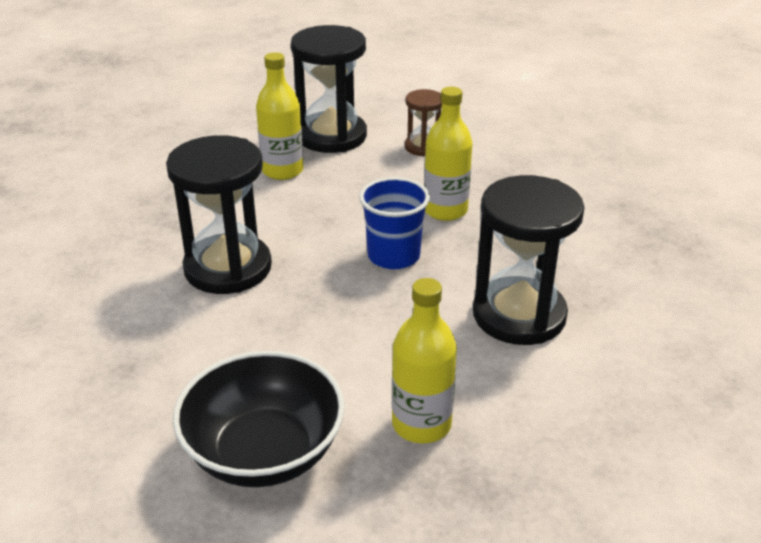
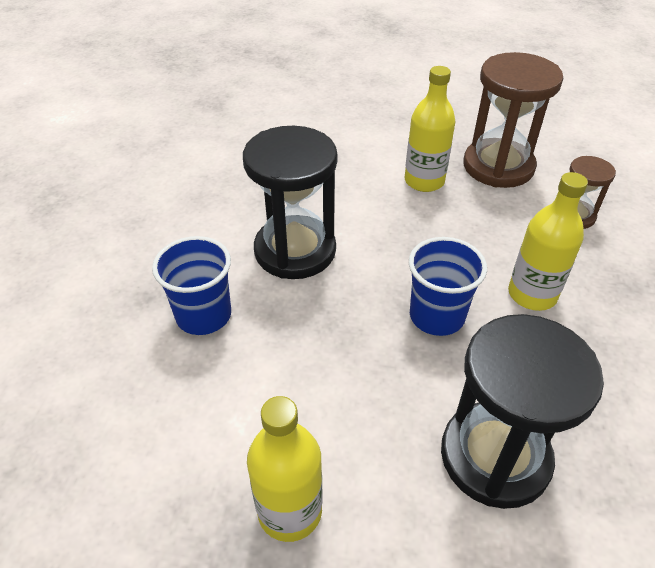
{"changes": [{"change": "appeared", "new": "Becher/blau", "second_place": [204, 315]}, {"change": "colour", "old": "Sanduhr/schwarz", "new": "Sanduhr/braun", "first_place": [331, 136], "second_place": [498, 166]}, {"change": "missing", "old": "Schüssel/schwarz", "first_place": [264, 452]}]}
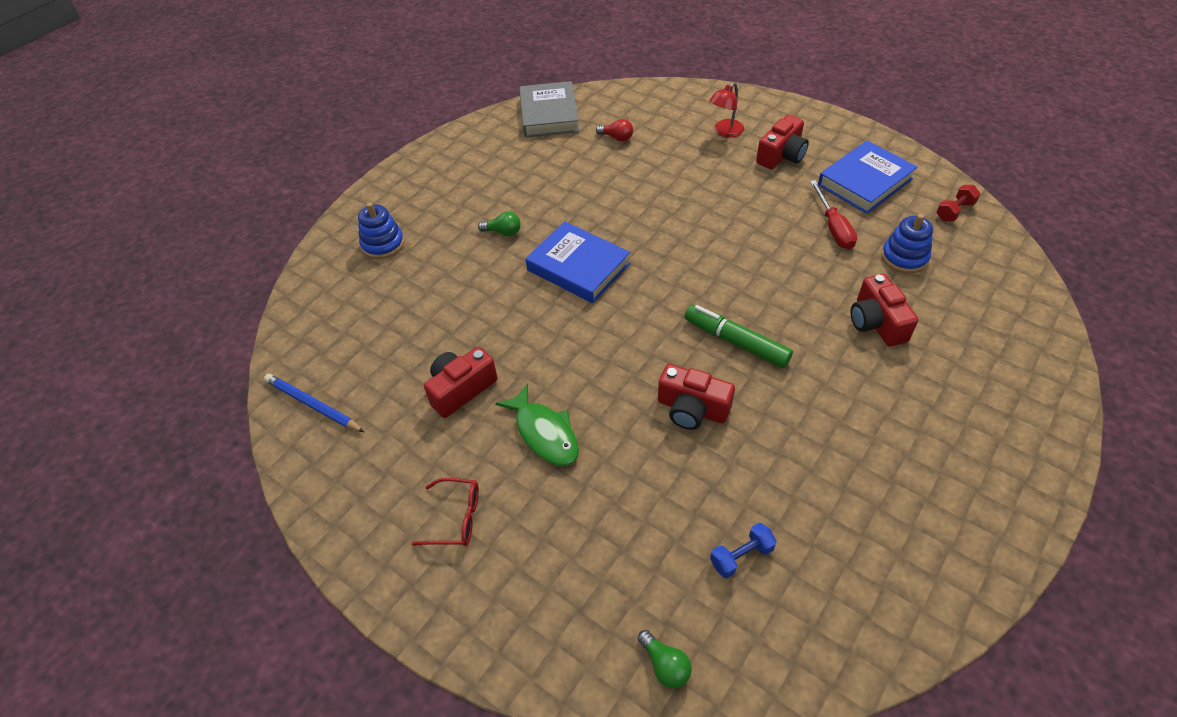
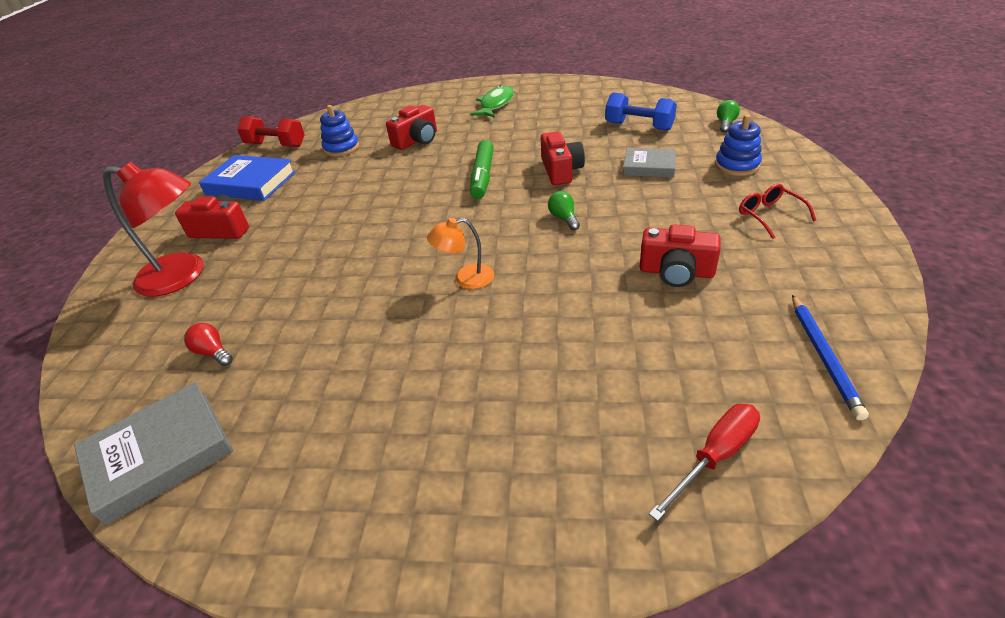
{"changes": [{"change": "size", "old": "Lampe/rot", "first_place": [725, 132], "second_place": [183, 276], "factor": 1.86}, {"change": "spun", "old": "Glühbirne/rot", "first_place": [616, 138], "second_place": [213, 353], "degrees": -45}, {"change": "size", "old": "Hantel/rot", "first_place": [954, 211], "second_place": [276, 145], "factor": 1.64}, {"change": "exchanged", "old": "Buch/blau", "new": "Lampe/orange", "first_place": [578, 267], "second_place": [465, 278]}, {"change": "relocated", "old": "Fisch/grün", "first_place": [544, 433], "second_place": [495, 104]}, {"change": "relocated", "old": "Glühbirne/grün", "first_place": [503, 232], "second_place": [564, 218]}, {"change": "size", "old": "Hantel/blau", "first_place": [741, 556], "second_place": [639, 126], "factor": 1.64}, {"change": "appeared", "new": "Buch/grau", "second_place": [649, 167]}, {"change": "relocated", "old": "Schraubenzieher/rot", "first_place": [833, 227], "second_place": [715, 456]}, {"change": "relocated", "old": "Stapelspielzeug/blau", "first_place": [383, 244], "second_place": [737, 165]}]}
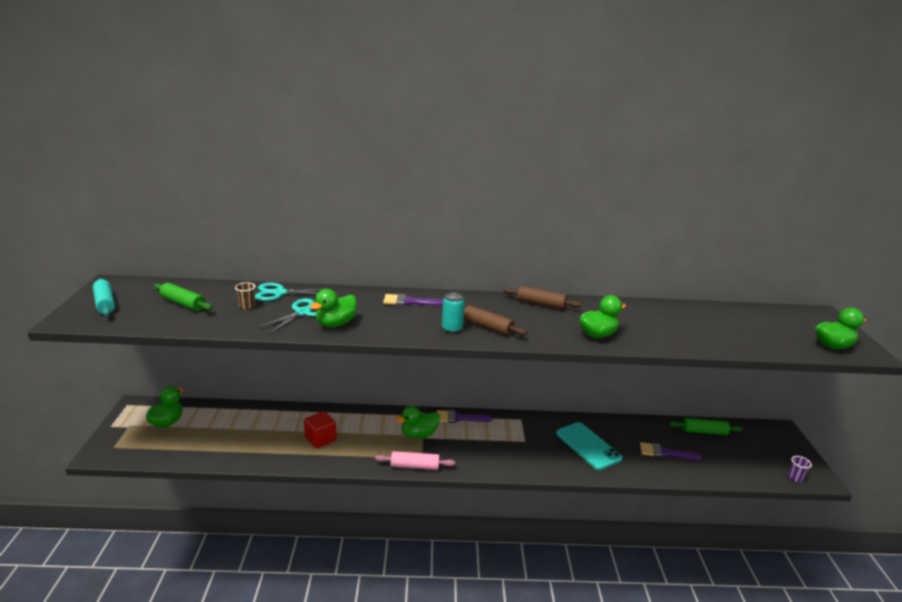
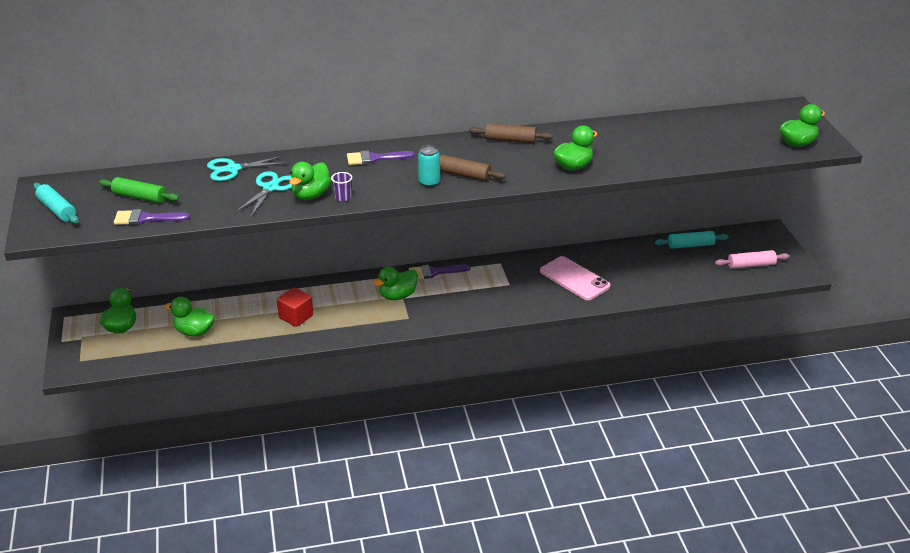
{"changes": [{"change": "relocated", "old": "Pinsel/lila", "first_place": [665, 453], "second_place": [146, 219]}, {"change": "appeared", "new": "Ente/grün", "second_place": [194, 332]}, {"change": "relocated", "old": "Becher/lila", "first_place": [795, 477], "second_place": [343, 197]}, {"change": "colour", "old": "Handy/türkis", "new": "Handy/rosa", "first_place": [588, 446], "second_place": [574, 279]}, {"change": "colour", "old": "Nudelholz/grün", "new": "Nudelholz/türkis", "first_place": [704, 432], "second_place": [690, 245]}, {"change": "relocated", "old": "Nudelholz/rosa", "first_place": [415, 466], "second_place": [751, 265]}, {"change": "missing", "old": "Becher/braun", "first_place": [247, 306]}]}
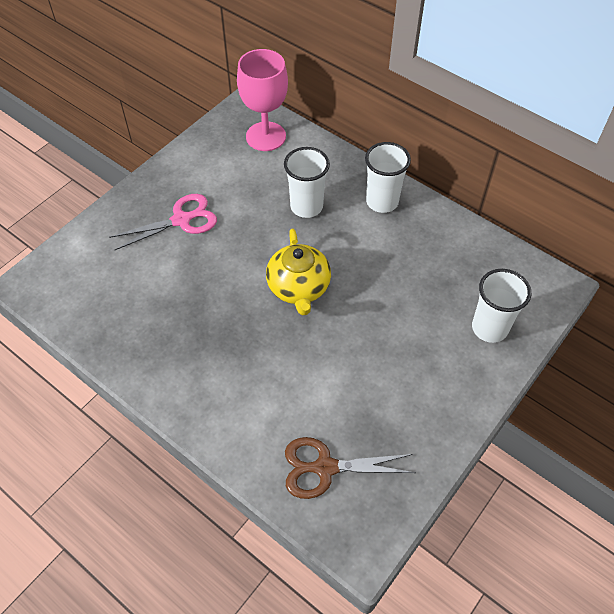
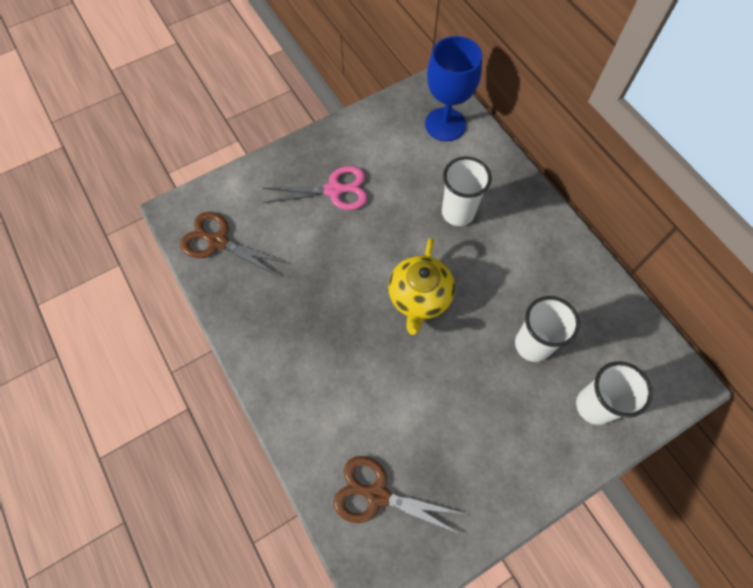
{"changes": [{"change": "appeared", "new": "Schere/braun", "second_place": [218, 242]}, {"change": "colour", "old": "Kelch/rosa", "new": "Kelch/blau", "first_place": [266, 136], "second_place": [445, 124]}, {"change": "relocated", "old": "Becher/weiß", "first_place": [382, 202], "second_place": [532, 345]}]}
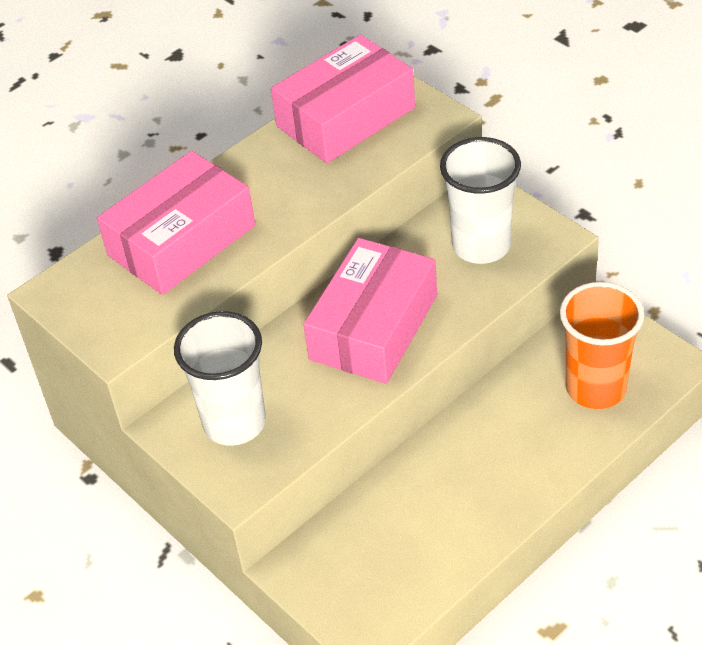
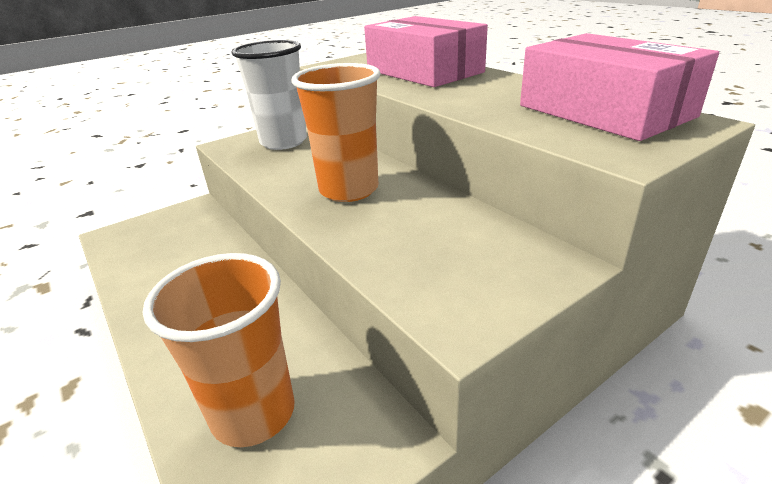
{"changes": [{"change": "exchanged", "old": "Schachtel/rosa", "new": "Becher/orange", "first_place": [373, 327], "second_place": [349, 190]}, {"change": "missing", "old": "Becher/weiß", "first_place": [481, 246]}]}
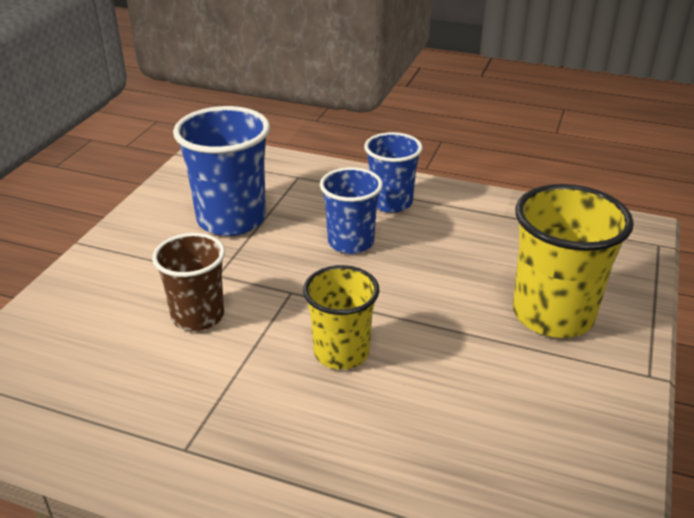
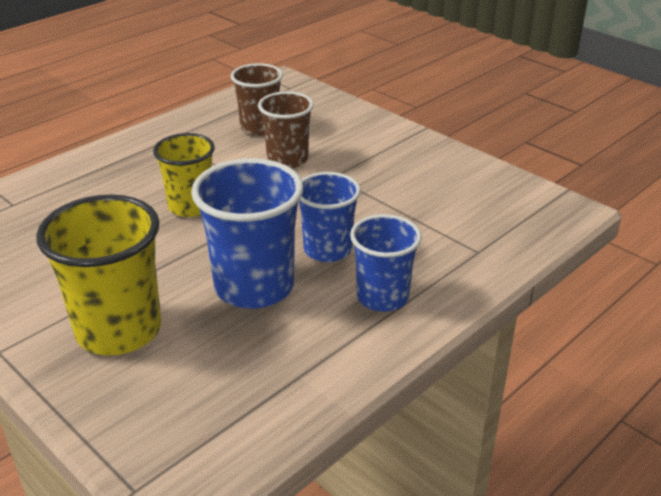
{"changes": [{"change": "relocated", "old": "Becher/blau", "first_place": [231, 219], "second_place": [254, 287]}, {"change": "appeared", "new": "Becher/braun", "second_place": [259, 128]}]}
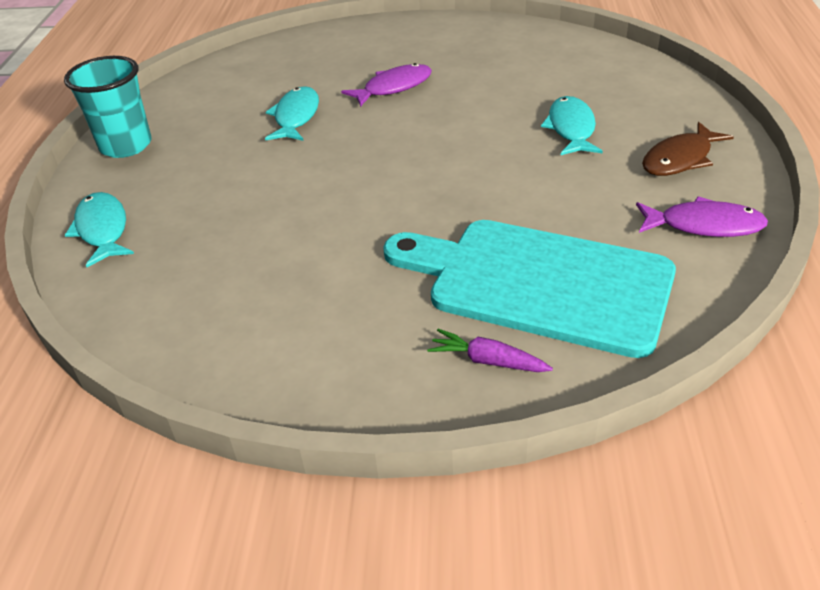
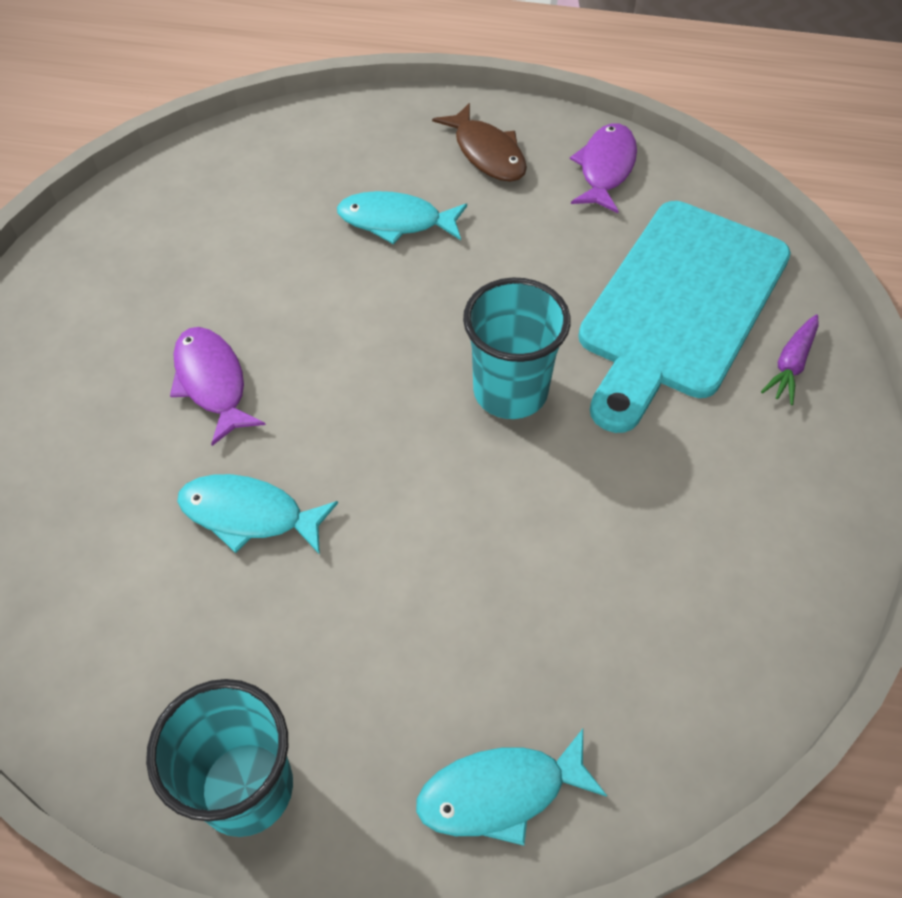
{"changes": [{"change": "appeared", "new": "Becher/türkis", "second_place": [510, 391]}]}
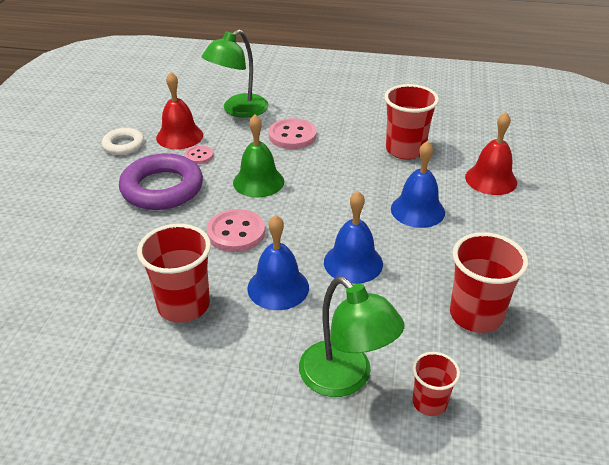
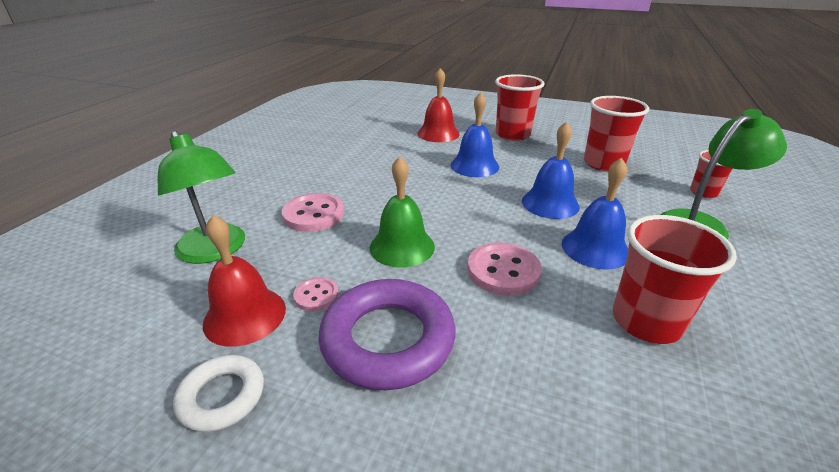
{"changes": [{"change": "relocated", "old": "Becher/rot", "first_place": [405, 150], "second_place": [512, 135]}]}
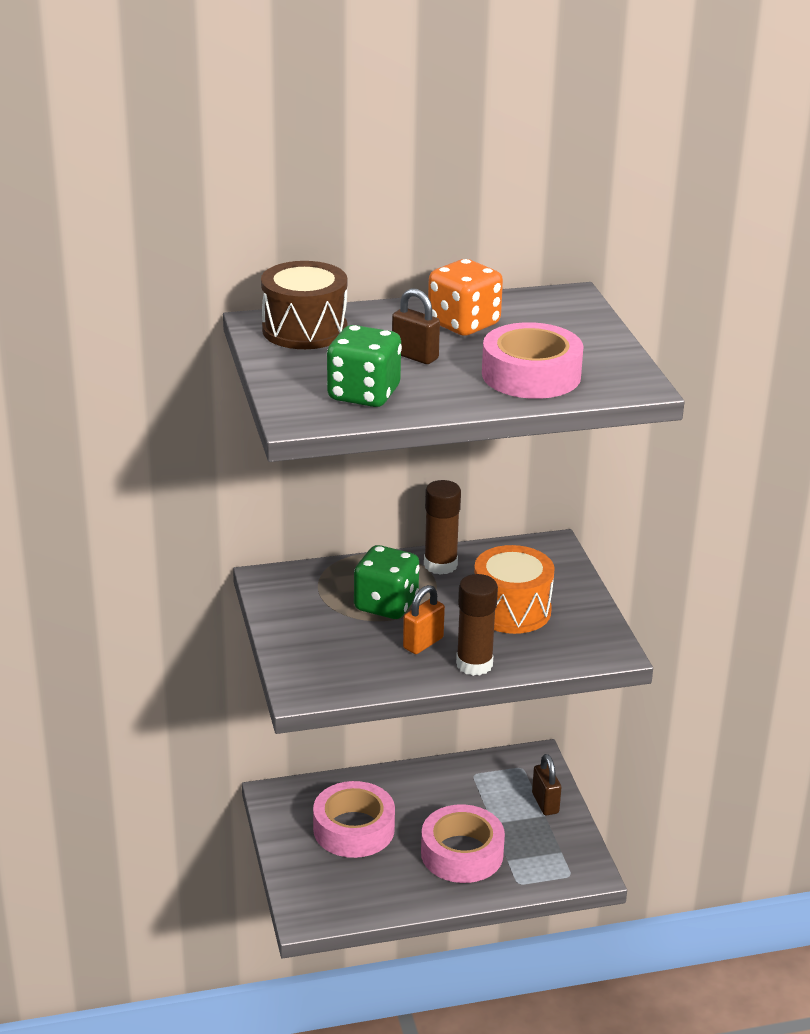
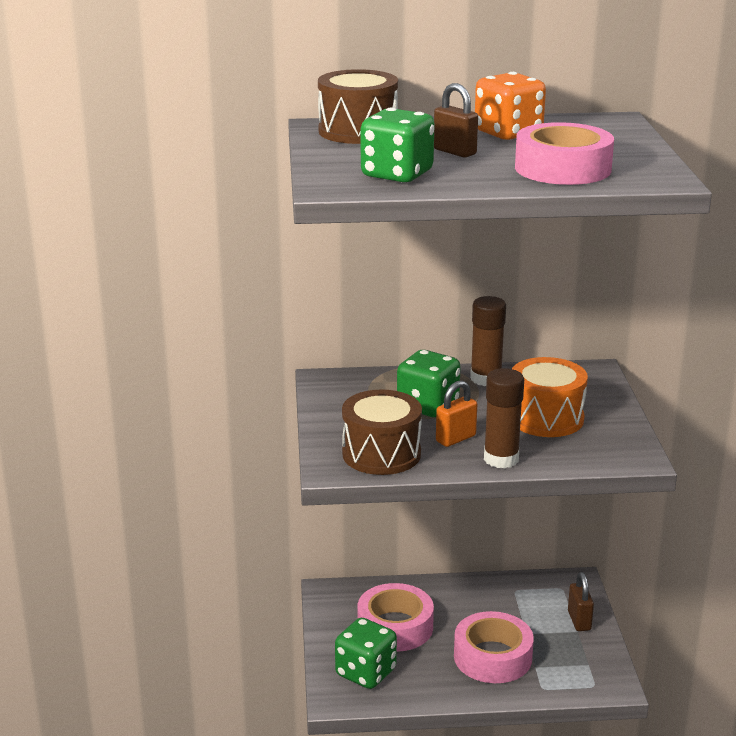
{"changes": [{"change": "appeared", "new": "Spielwürfel/grün", "second_place": [365, 673]}, {"change": "appeared", "new": "Trommel/braun", "second_place": [381, 454]}]}
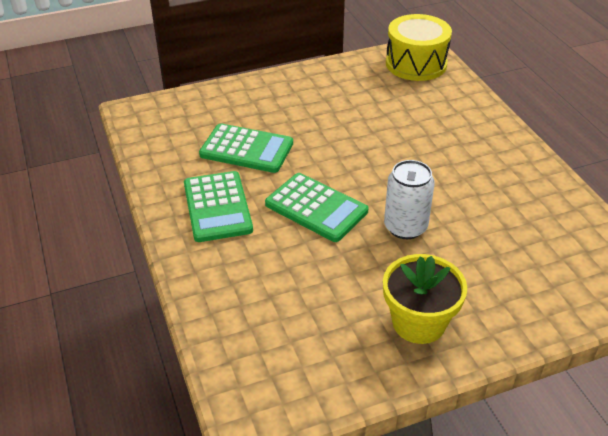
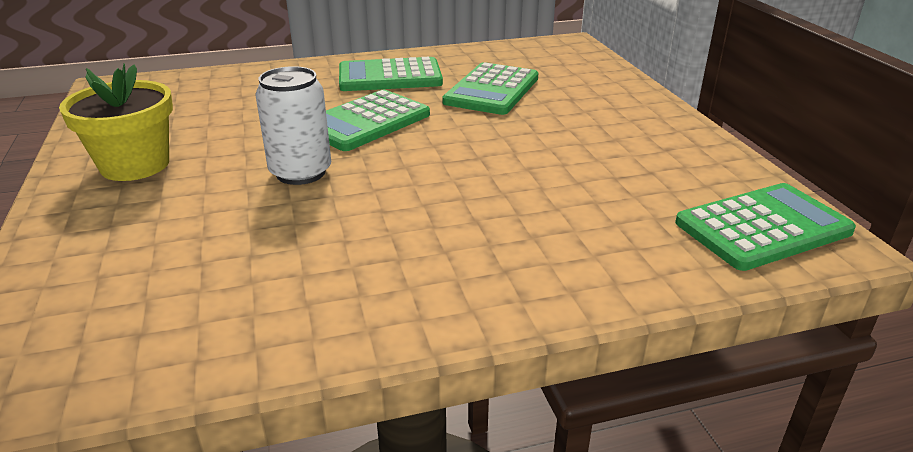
{"changes": [{"change": "exchanged", "old": "Trommel/gelb", "new": "Taschenrechner/grün", "first_place": [416, 64], "second_place": [762, 227]}]}
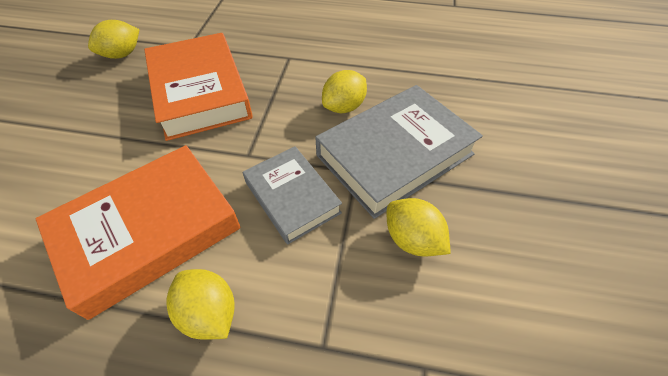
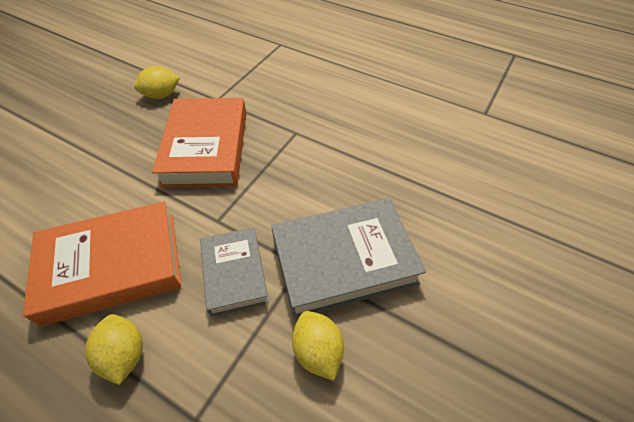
{"changes": [{"change": "missing", "old": "Zitrone/gelb", "first_place": [344, 107]}]}
